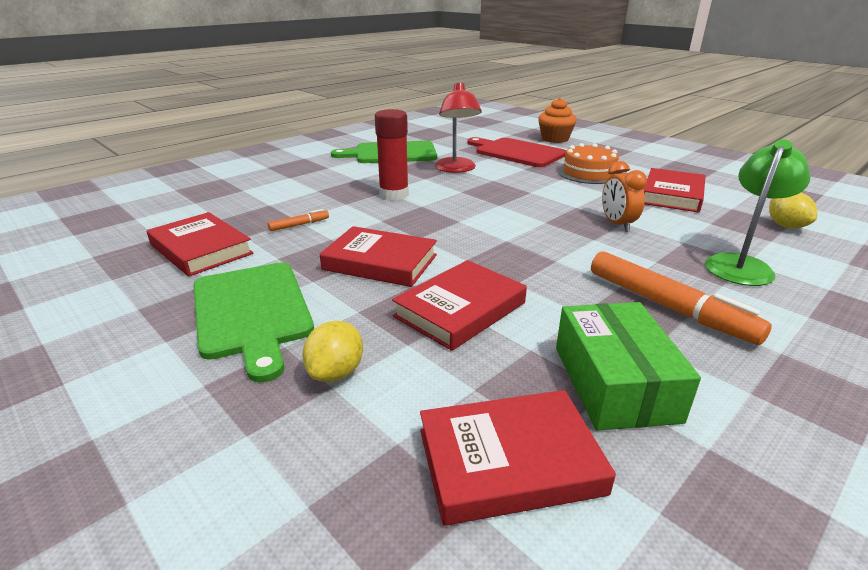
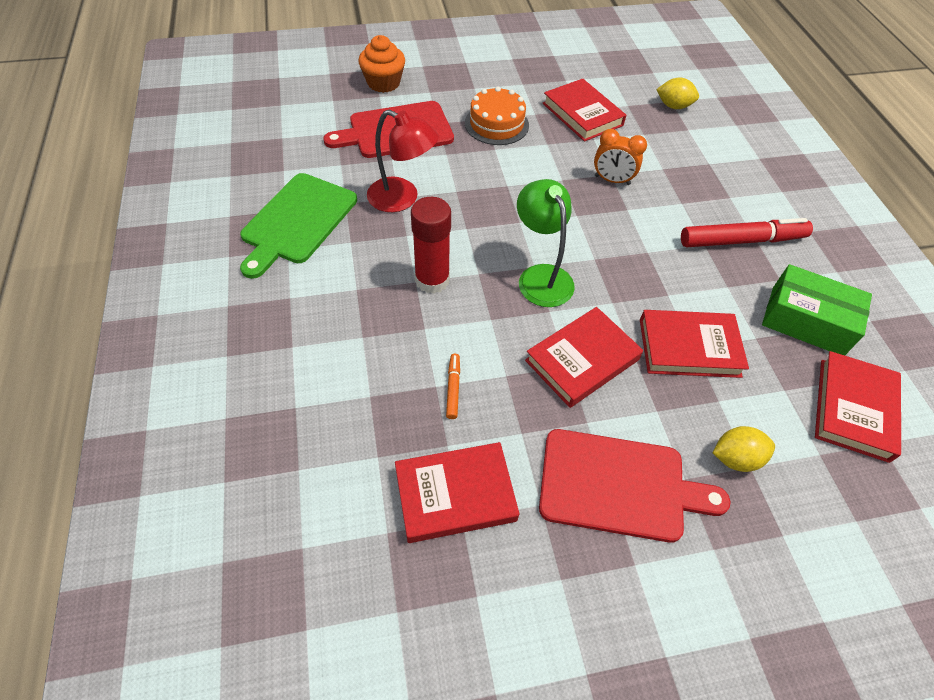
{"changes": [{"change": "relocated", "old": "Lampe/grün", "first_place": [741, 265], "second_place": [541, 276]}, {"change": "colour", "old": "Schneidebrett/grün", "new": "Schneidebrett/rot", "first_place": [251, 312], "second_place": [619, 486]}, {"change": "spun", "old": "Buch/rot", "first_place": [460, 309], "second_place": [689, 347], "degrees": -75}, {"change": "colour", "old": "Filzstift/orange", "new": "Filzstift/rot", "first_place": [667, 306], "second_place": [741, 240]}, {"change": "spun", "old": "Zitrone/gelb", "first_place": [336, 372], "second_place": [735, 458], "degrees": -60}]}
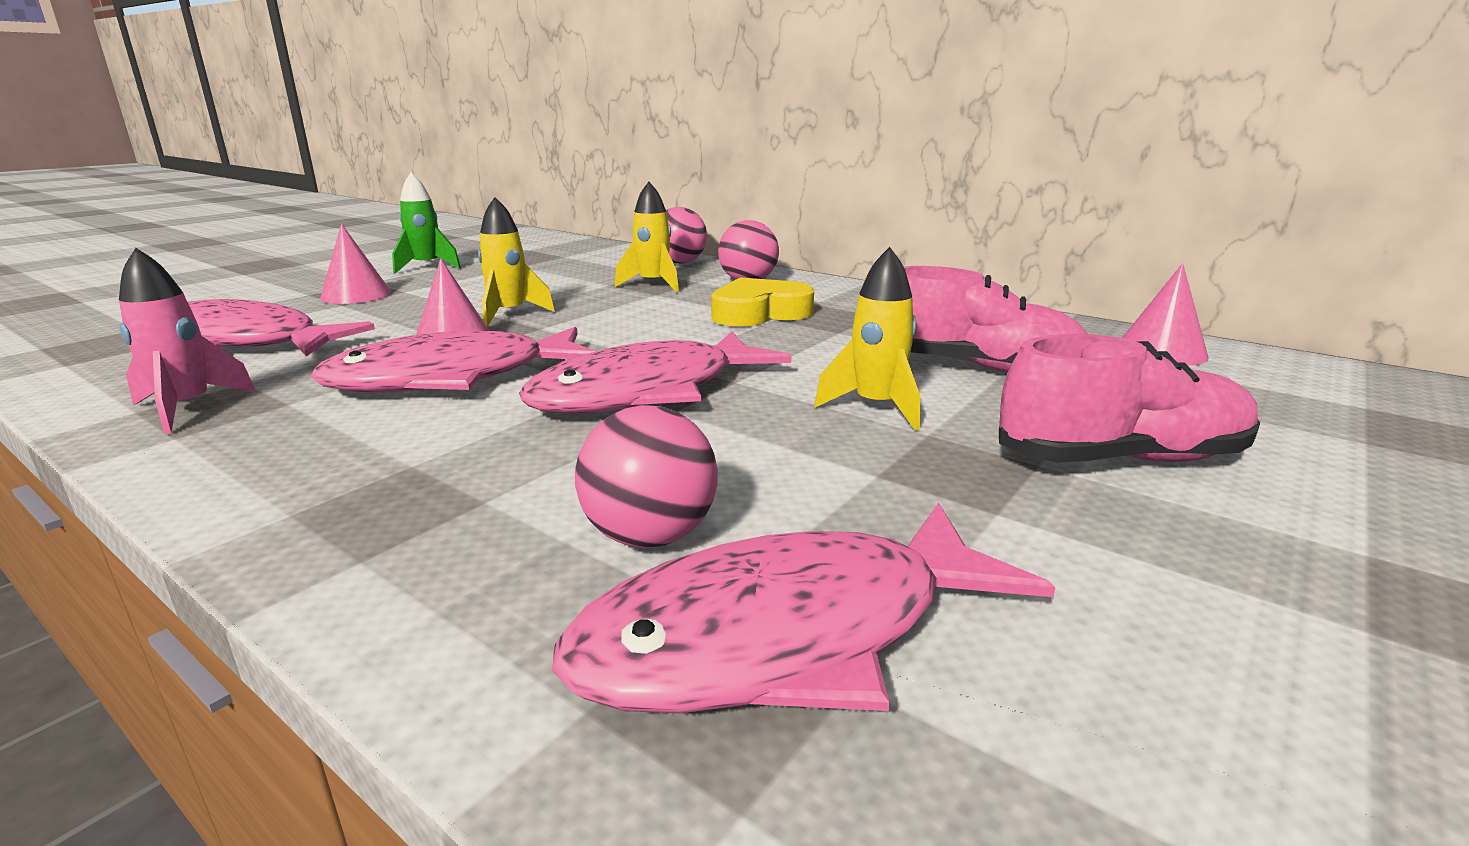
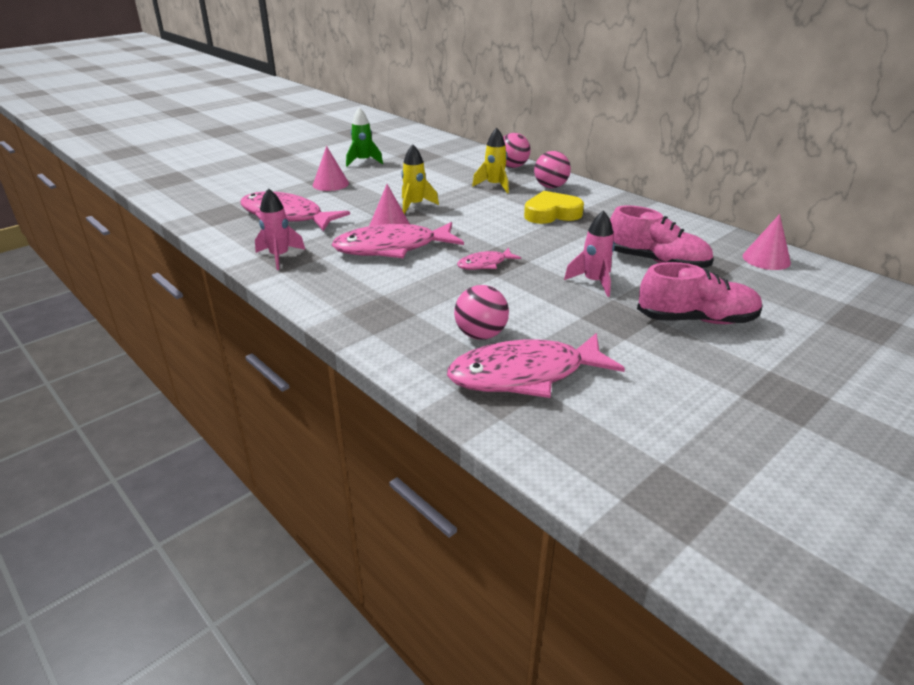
{"changes": [{"change": "size", "old": "Fisch/rosa", "first_place": [646, 392], "second_place": [484, 264], "factor": 0.49}, {"change": "colour", "old": "Rakete/gelb", "new": "Rakete/rosa", "first_place": [876, 407], "second_place": [594, 282]}]}
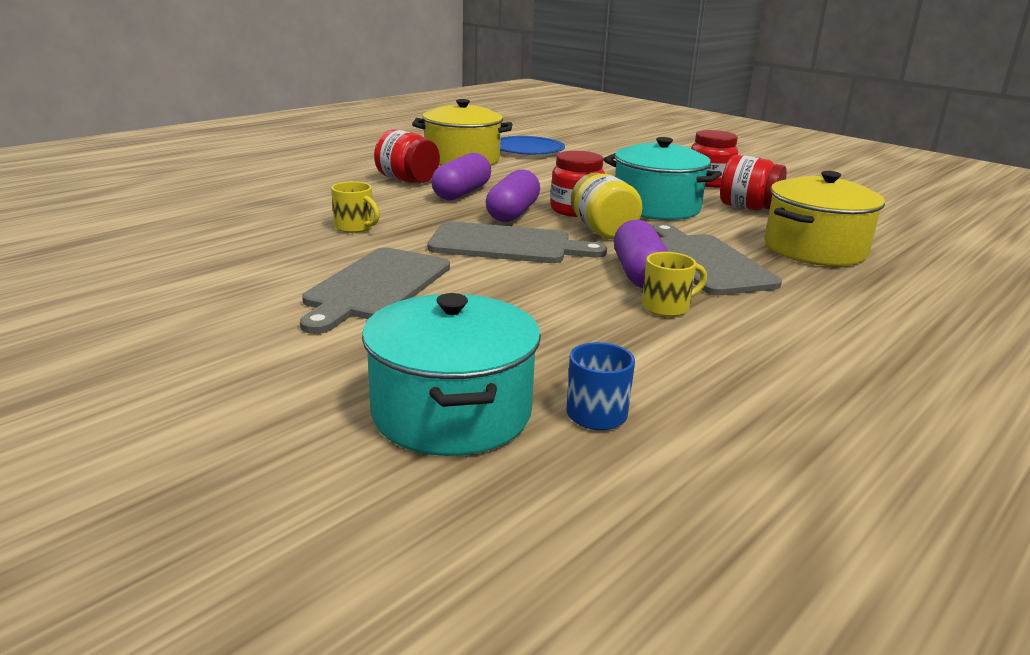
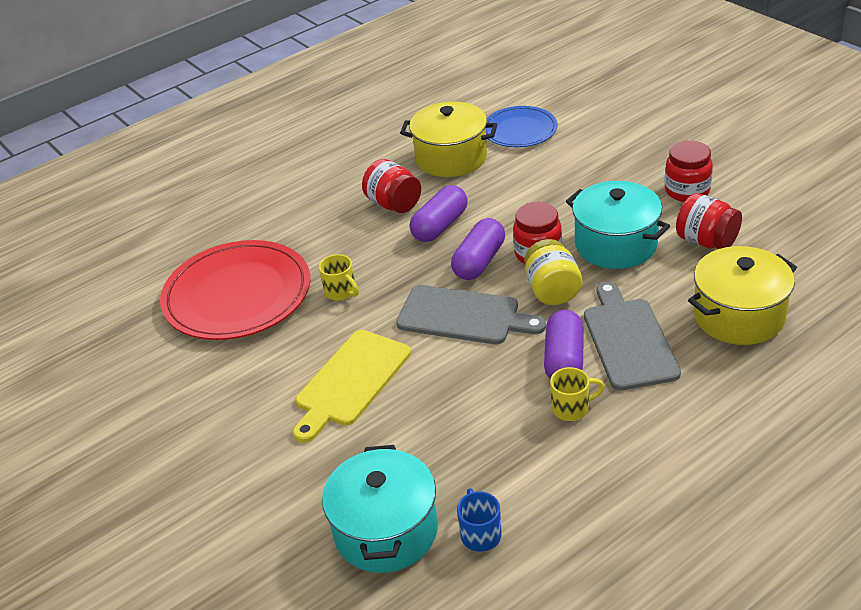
{"changes": [{"change": "appeared", "new": "Teller/rot", "second_place": [237, 295]}, {"change": "colour", "old": "Schneidebrett/grau", "new": "Schneidebrett/gelb", "first_place": [375, 286], "second_place": [350, 381]}]}
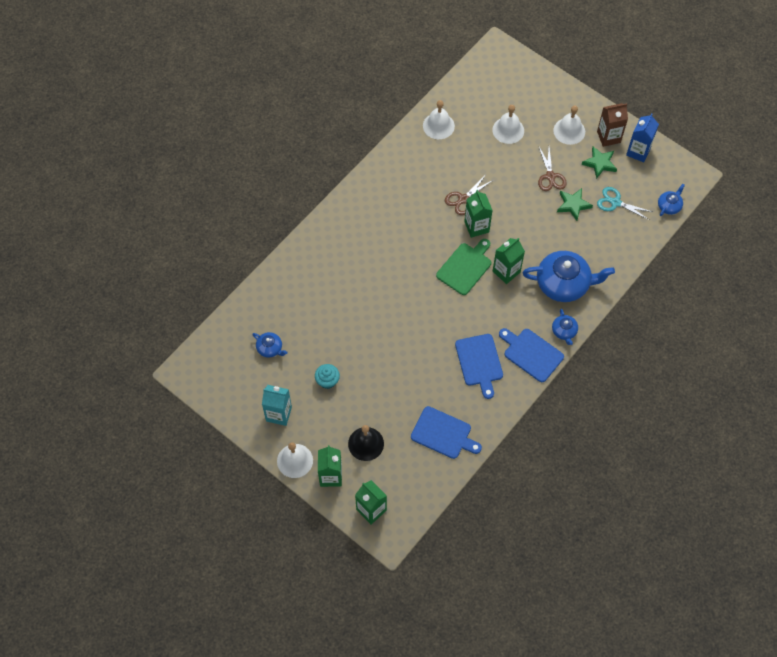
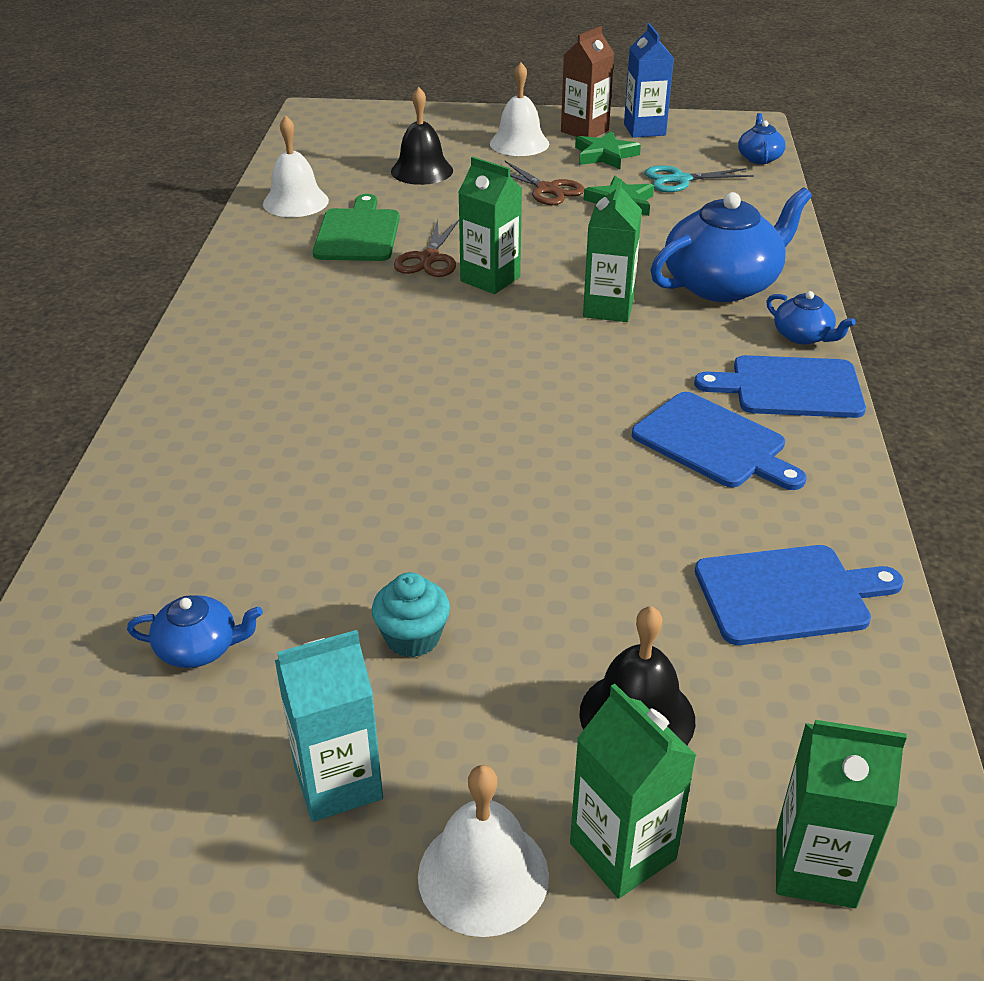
{"changes": [{"change": "relocated", "old": "Schneidebrett/grün", "first_place": [465, 267], "second_place": [358, 233]}, {"change": "colour", "old": "Glocke/weiß", "new": "Glocke/schwarz", "first_place": [508, 130], "second_place": [422, 171]}]}
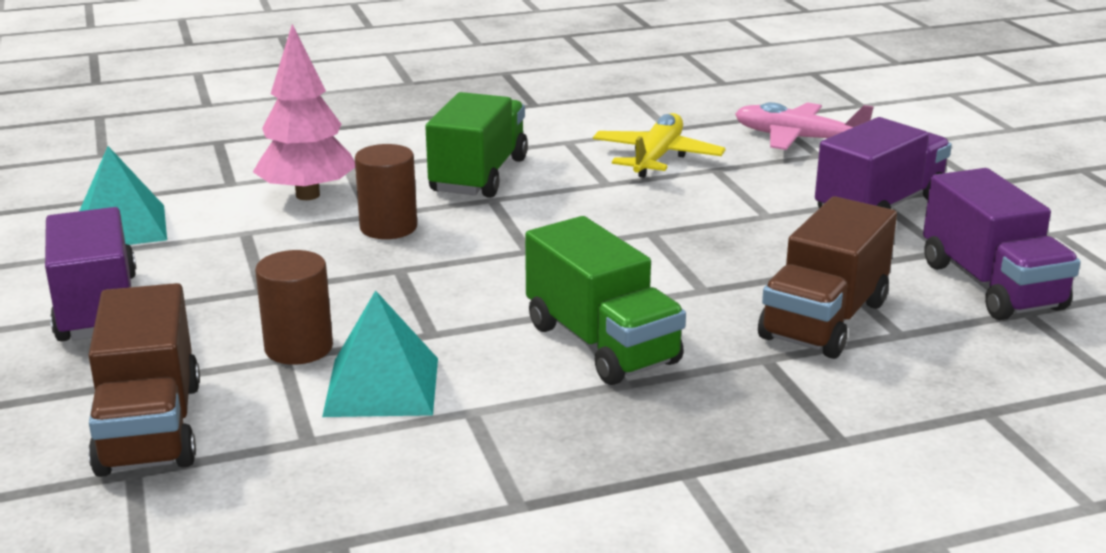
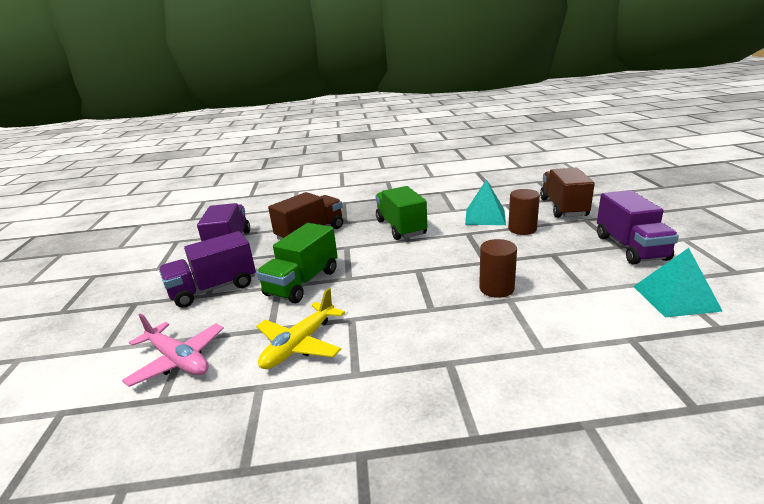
{"changes": [{"change": "relocated", "old": "Lastwagen/grün", "first_place": [479, 175], "second_place": [302, 283]}, {"change": "missing", "old": "Baum/rosa", "first_place": [308, 195]}]}
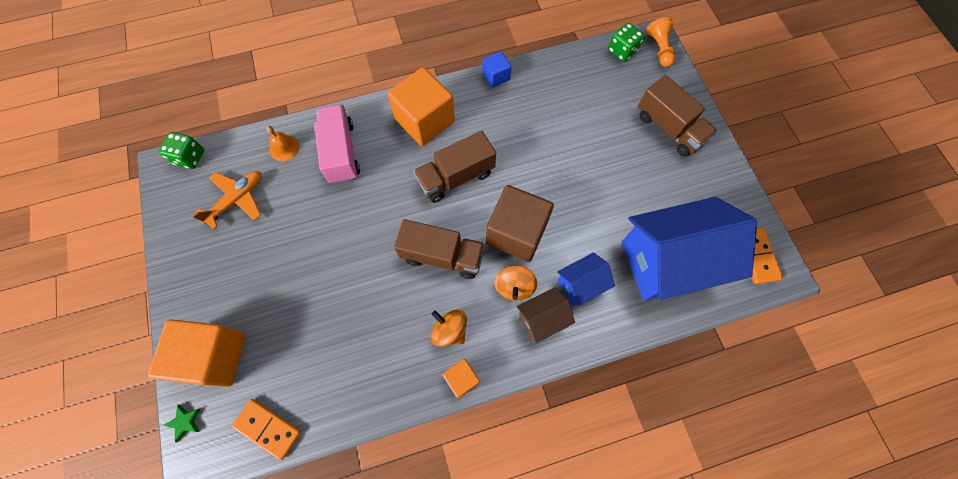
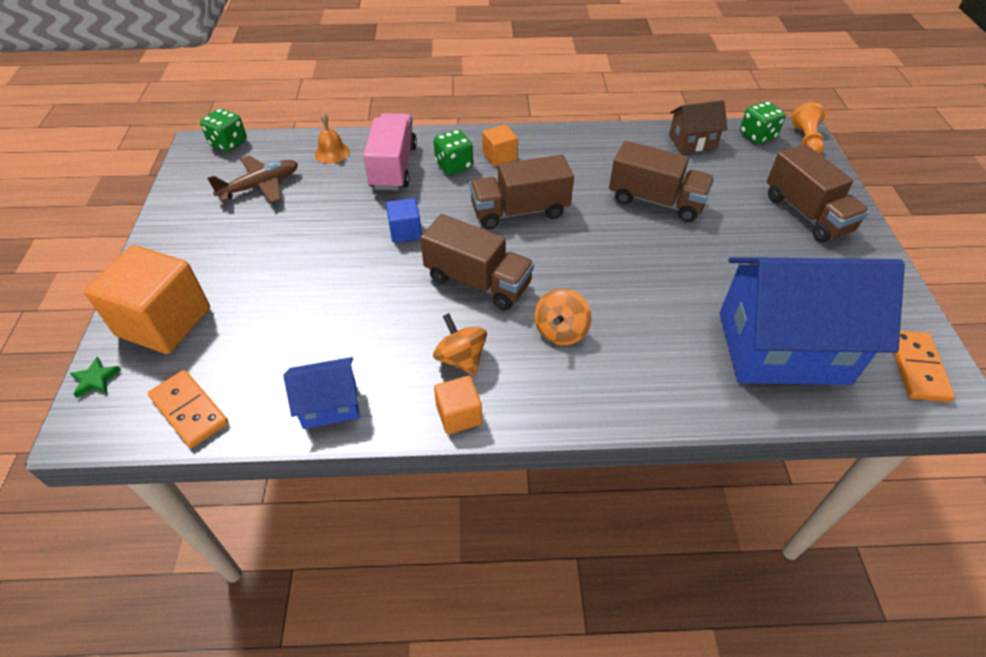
{"changes": [{"change": "colour", "old": "Flugzeug/orange", "new": "Flugzeug/braun", "first_place": [237, 199], "second_place": [260, 186]}, {"change": "relocated", "old": "Haus/blau", "first_place": [580, 284], "second_place": [330, 405]}, {"change": "relocated", "old": "Kubus/blau", "first_place": [496, 76], "second_place": [405, 231]}, {"change": "appeared", "new": "Spielwürfel/grün", "second_place": [454, 165]}, {"change": "size", "old": "Kubus/orange", "first_place": [424, 120], "second_place": [499, 156], "factor": 0.5}, {"change": "appeared", "new": "Lastwagen/braun", "second_place": [656, 201]}, {"change": "relocated", "old": "Haus/braun", "first_place": [542, 318], "second_place": [692, 141]}, {"change": "missing", "old": "Kubus/braun", "first_place": [516, 233]}]}
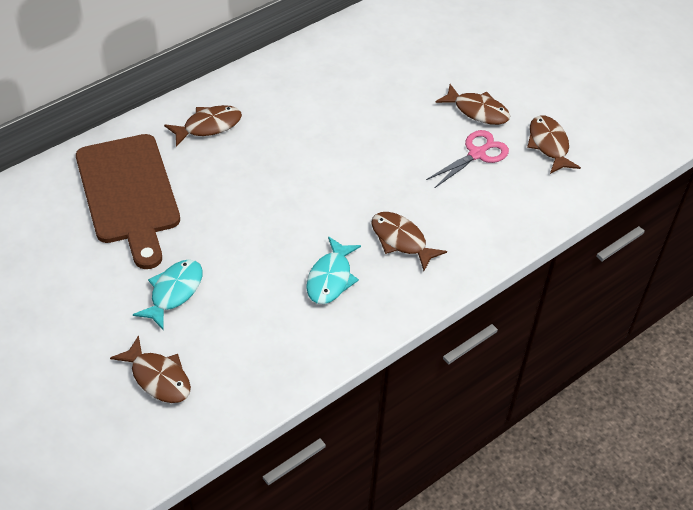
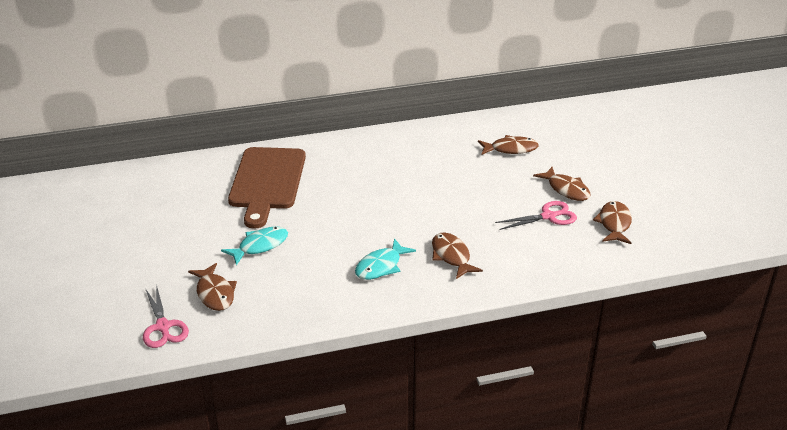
{"changes": [{"change": "appeared", "new": "Schere/rosa", "second_place": [163, 327]}, {"change": "relocated", "old": "Fisch/braun", "first_place": [208, 126], "second_place": [510, 149]}]}
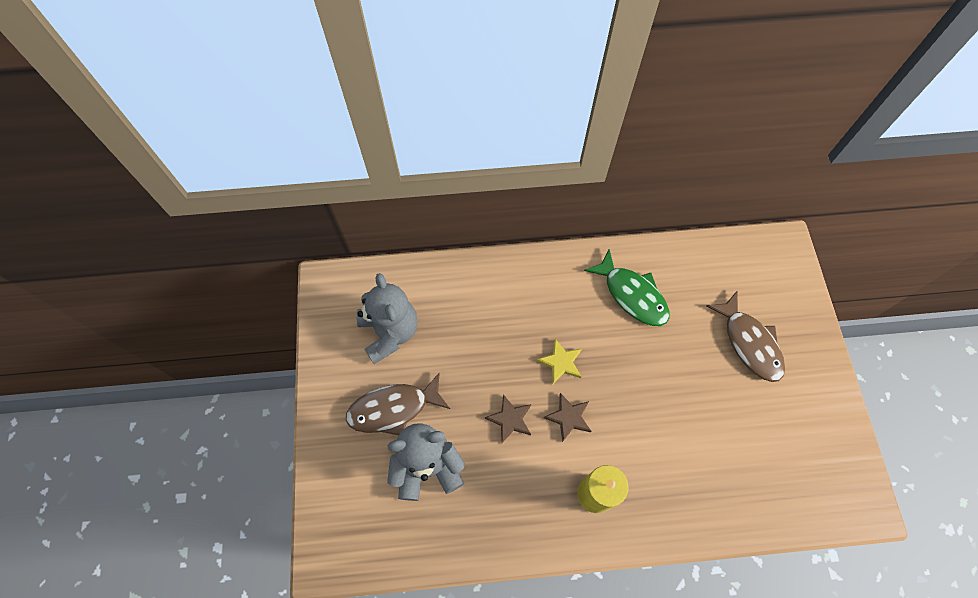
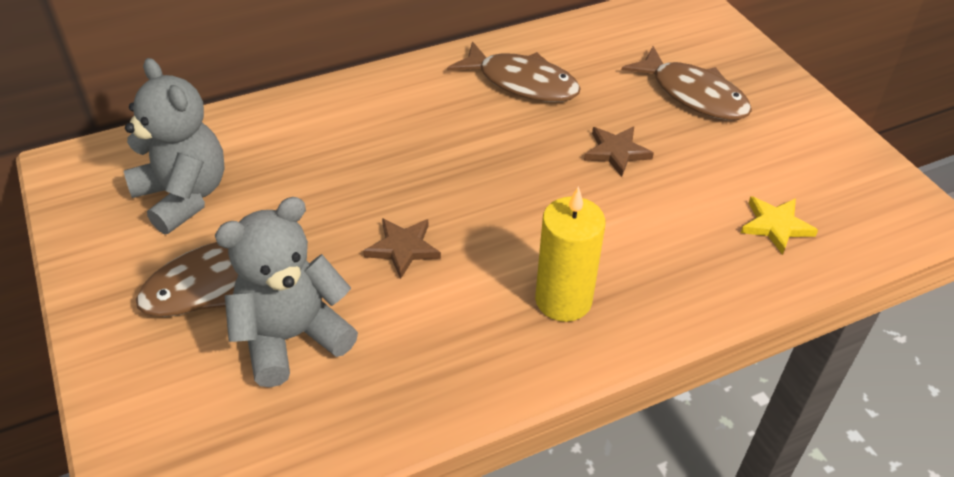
{"changes": [{"change": "colour", "old": "Fisch/grün", "new": "Fisch/braun", "first_place": [632, 295], "second_place": [522, 83]}, {"change": "relocated", "old": "Stern/braun", "first_place": [568, 417], "second_place": [616, 152]}, {"change": "relocated", "old": "Stern/gelb", "first_place": [561, 362], "second_place": [775, 226]}]}
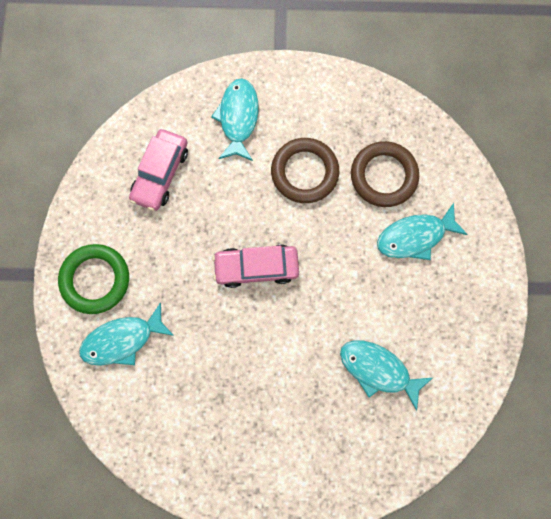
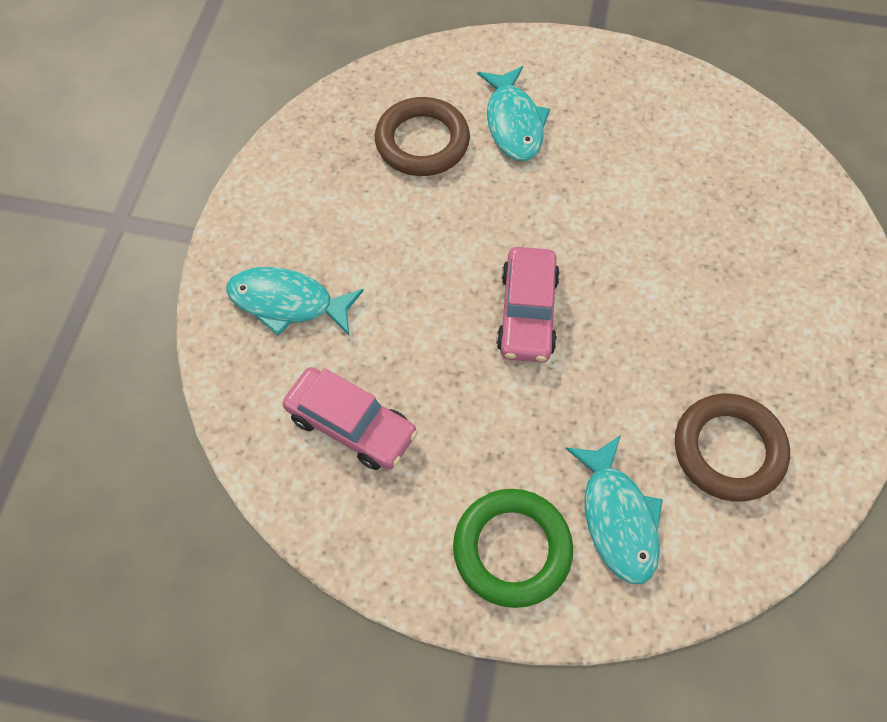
{"changes": [{"change": "relocated", "old": "Ring/braun", "first_place": [304, 172], "second_place": [728, 450]}, {"change": "missing", "old": "Fisch/türkis", "first_place": [378, 370]}]}
